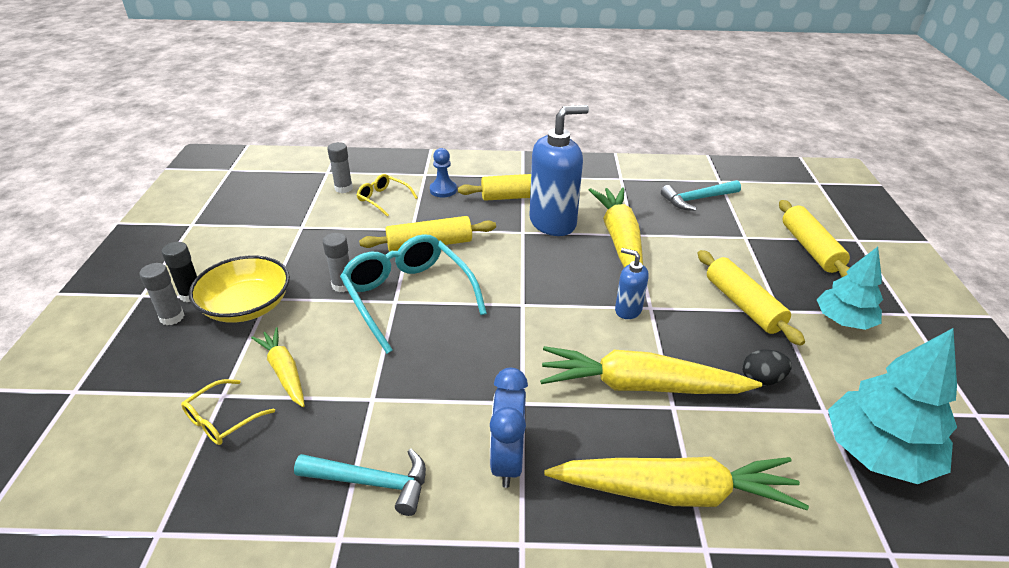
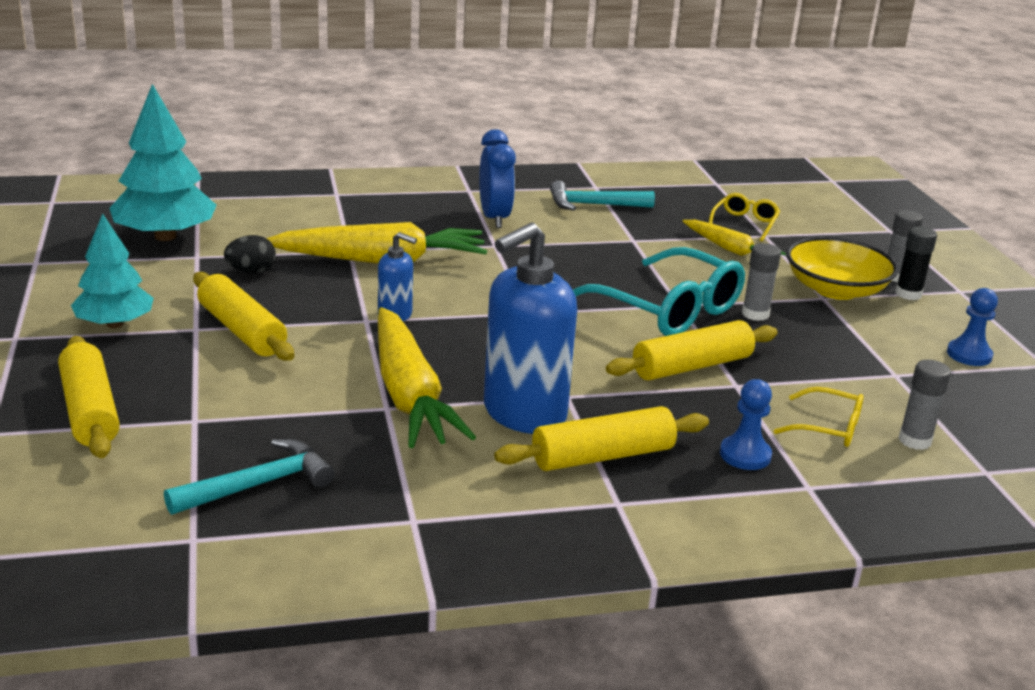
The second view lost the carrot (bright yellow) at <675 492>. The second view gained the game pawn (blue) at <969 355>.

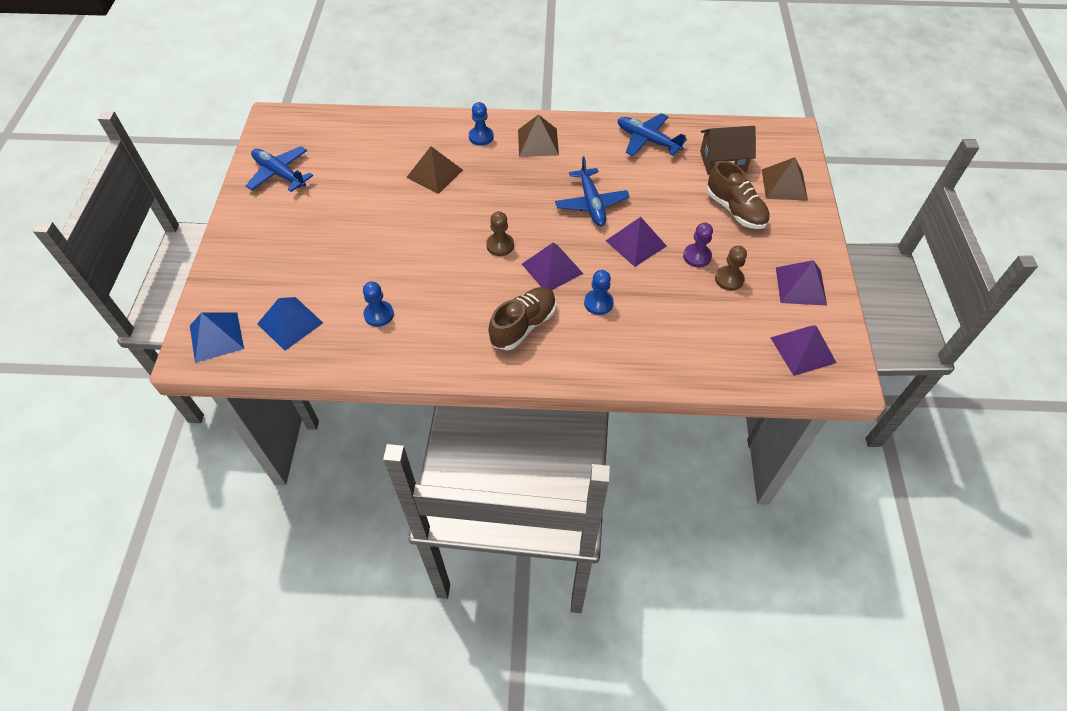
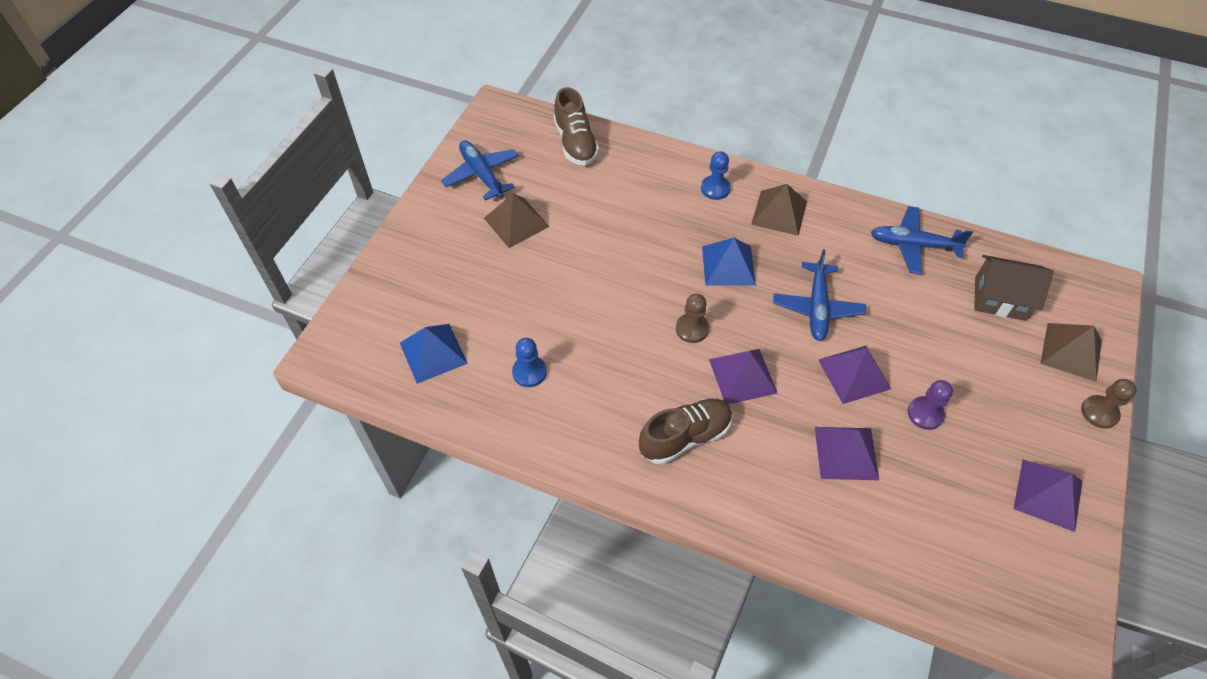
The solid pyramid (blue) ended up elsewhere, having gone from <216 337> to <728 265>. The solid pyramid (brown) ended up elsewhere, having gone from <434 173> to <516 222>. The second view lost the game pawn (blue) at <598 303>. The aeroplane (blue) at <647 140> ended up facing another way, 45 degrees counterclockwise from before. The sneaker (brown) ended up elsewhere, having gone from <735 210> to <575 143>. The game pawn (brown) ended up elsewhere, having gone from <729 279> to <1099 412>. The solid pyramid (violet) ended up elsewhere, having gone from <803 350> to <846 452>.

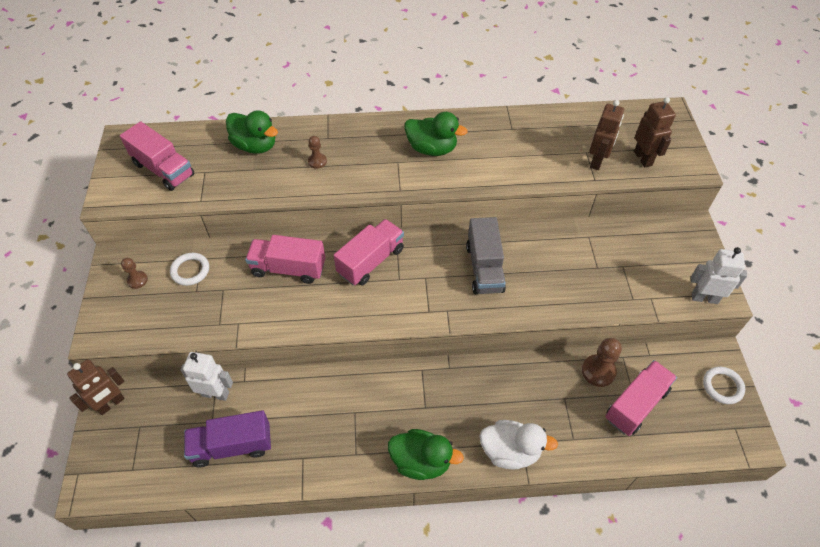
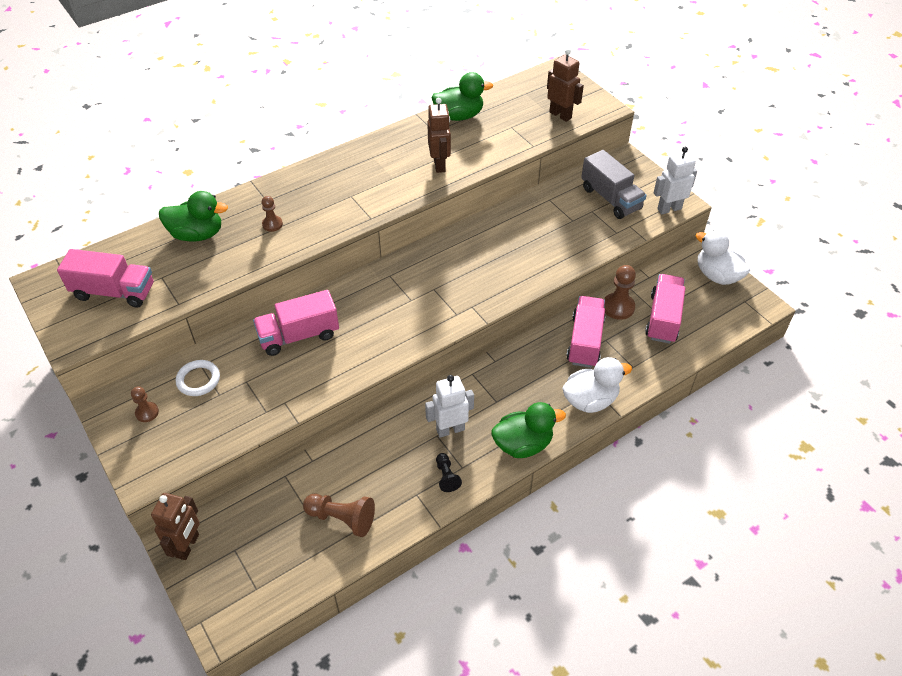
The robot (pure white) ended up elsewhere, having gone from <215 393> to <450 429>. Where the toy truck (violet) stood at <232 446>, the game pawn (brown) came to stand at <342 518>. The toy truck (pink) ended up elsewhere, having gone from <371 261> to <585 341>. The duck (leaf-green) ended up elsewhere, having gone from <432 149> to <459 116>. The toy truck (ash-grey) ended up elsewhere, having gone from <484 268> to <610 198>. The robot (brown) ended up elsewhere, having gone from <597 161> to <439 165>. Where the torus (pure white) stood at <722 386>, the duck (pure white) came to stand at <717 275>. The second view gained the game pawn (black) at <446 476>.

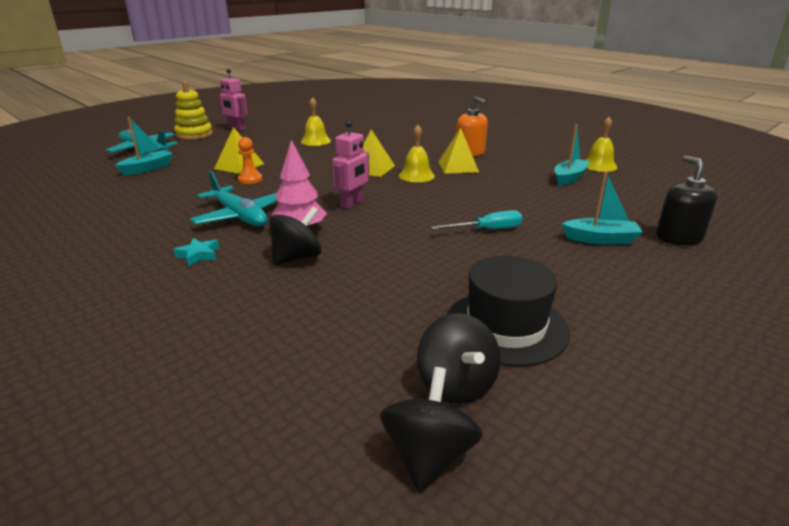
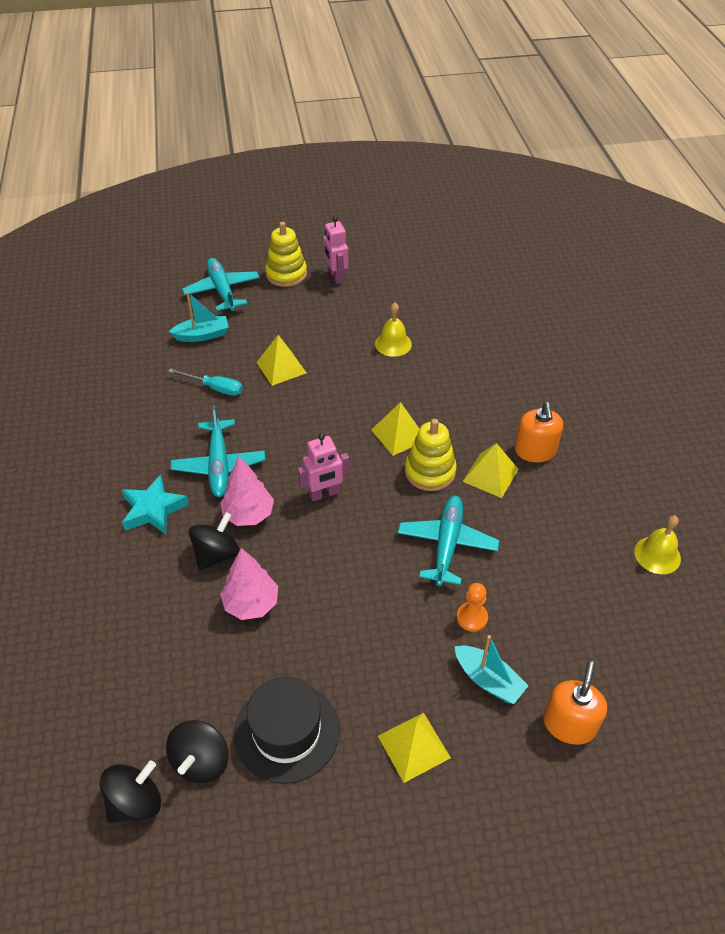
The size of the star shape (aqua) at <198 255> changed by a factor of 1.75. The game pawn (orange-coloured) ended up elsewhere, having gone from <250 179> to <472 617>. The toy top (black) at <297 257> ended up facing another way, 45 degrees counterclockwise from before. Where the bell (bright yellow) stood at <416 175>, the ring stacker (bright yellow) came to stand at <430 471>. The screwdriver (aqua) ended up elsewhere, having gone from <487 230> to <214 388>. The second view lost the boat (aqua) at <569 178>. What was the pump bottle (black) at <679 237> turned into the pump bottle (orange-coloured) at <569 724>. The second view gained the tree (pink) at <251 604>. The second view gained the solid pyramid (bright yellow) at <414 747>. The second view gained the aeroplane (aqua) at <447 544>.

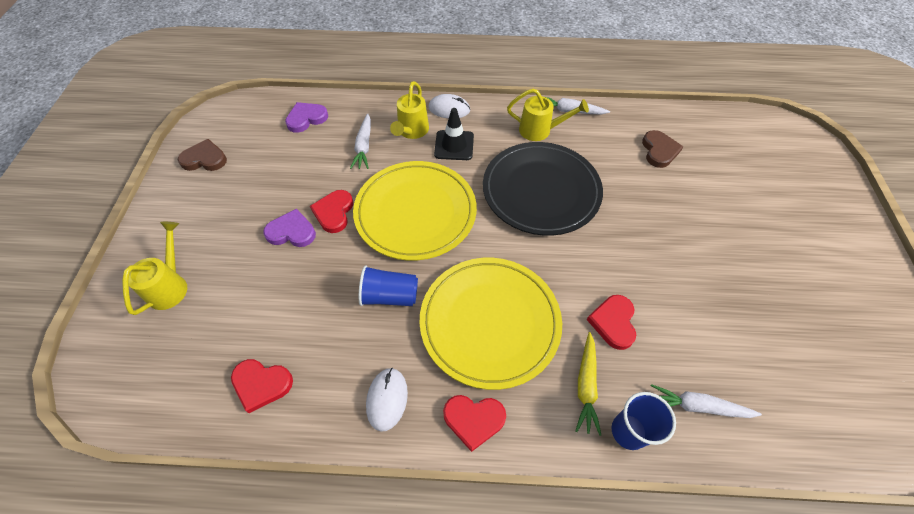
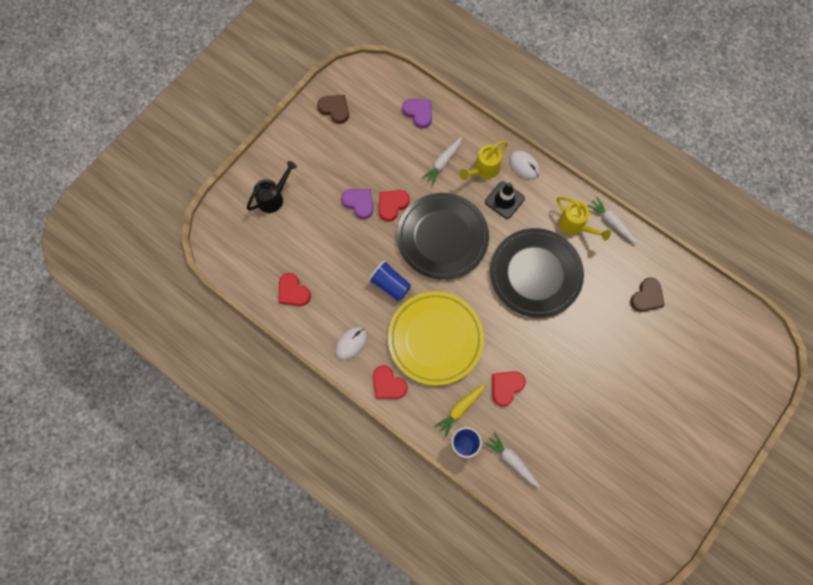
What was the watering pot (bright yellow) at <170 286> turned into the watering pot (black) at <273 197>. The heart (violet) at <306 118> ended up facing another way, 45 degrees clockwise from before. What was the dinner plate (bright yellow) at <415 212> turned into the dinner plate (black) at <442 237>.

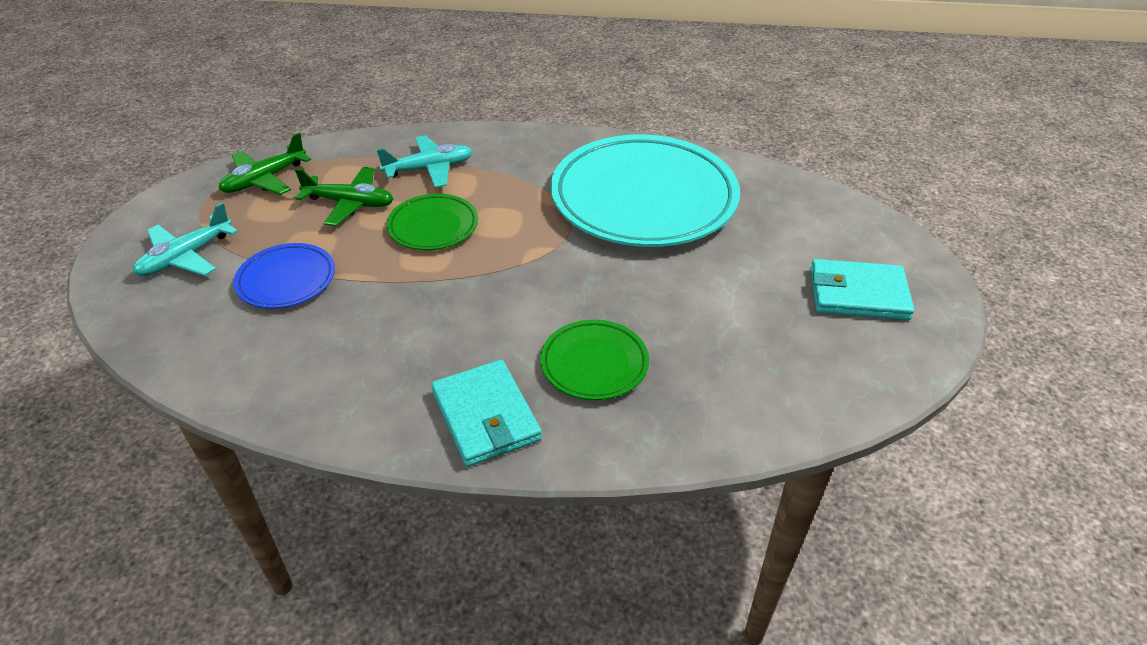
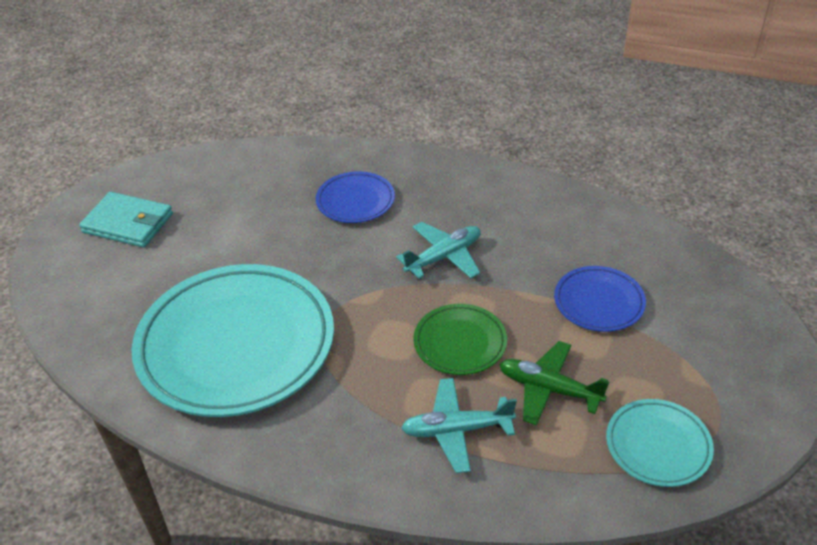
The aeroplane (aqua) ended up elsewhere, having gone from <186 257> to <444 257>. Where the aeroplane (leaf-green) stood at <264 179>, the dinner plate (aqua) came to stand at <658 446>. The second view lost the card wallet (aqua) at <486 416>. What was the dinner plate (leaf-green) at <594 364> turned into the dinner plate (blue) at <355 201>.

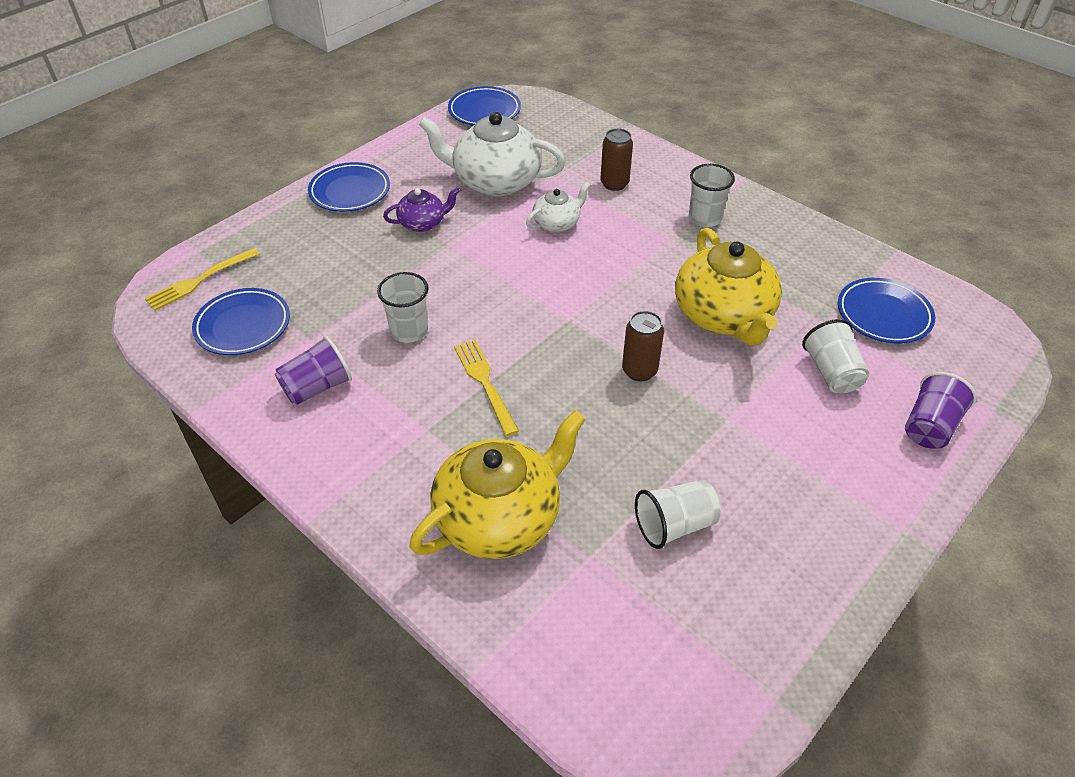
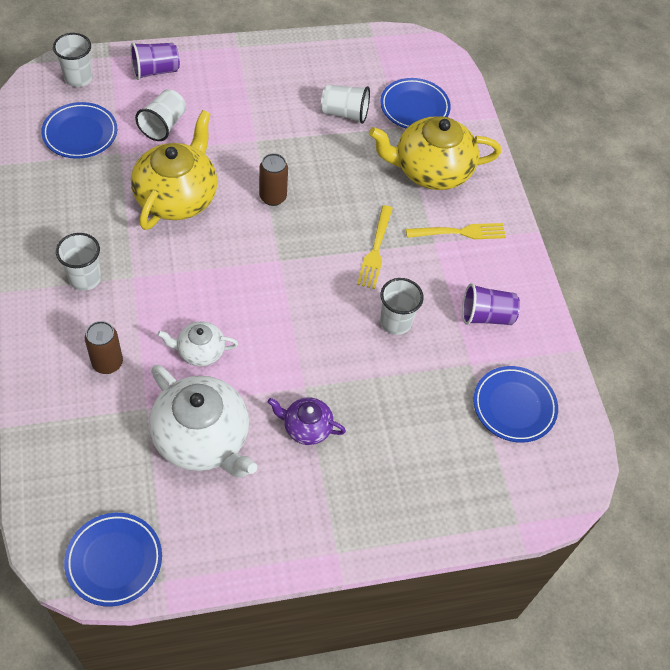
The fork (bright yellow) ended up elsewhere, having gone from <200 280> to <459 232>. The dinner plate (blue) ended up elsewhere, having gone from <350 191> to <414 107>. The second view gained the tumbler (pure white) at <78 78>.

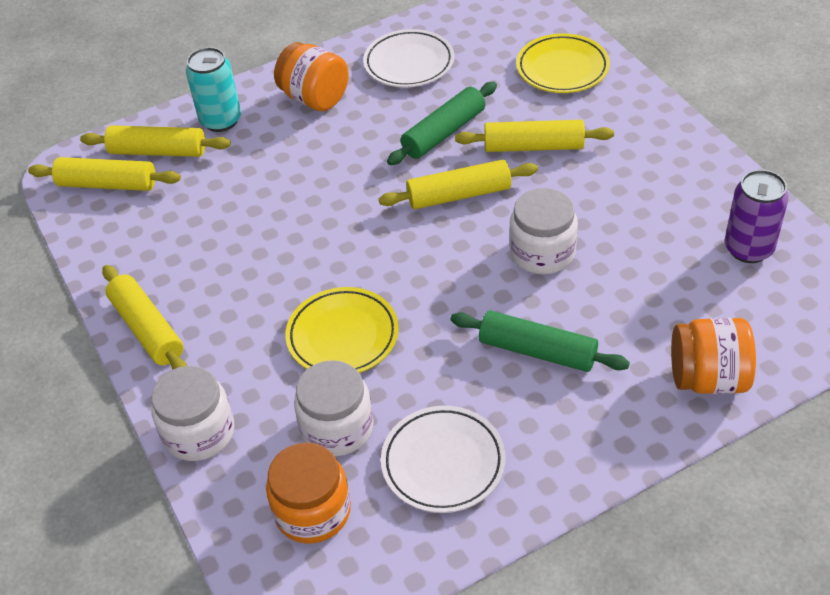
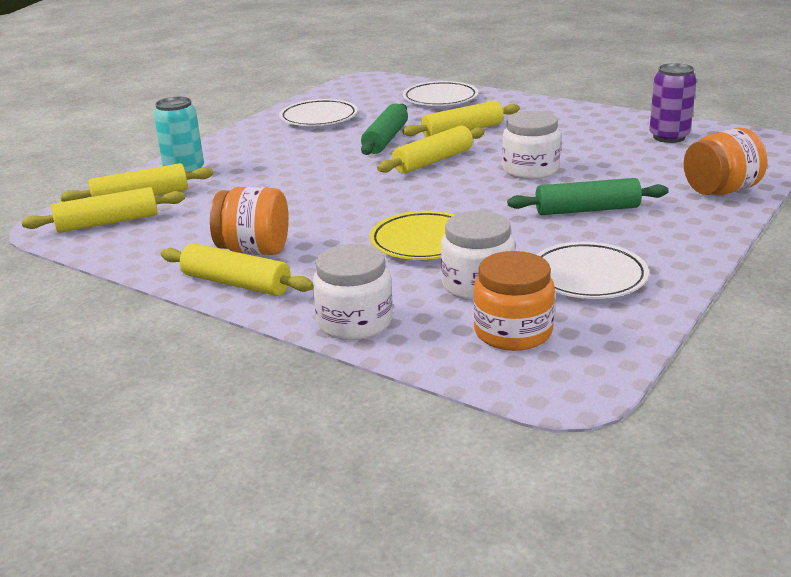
The jar (orange-coloured) ended up elsewhere, having gone from <315 98> to <254 250>. What was the dinner plate (bright yellow) at <562 68> turned into the dinner plate (pure white) at <440 99>.

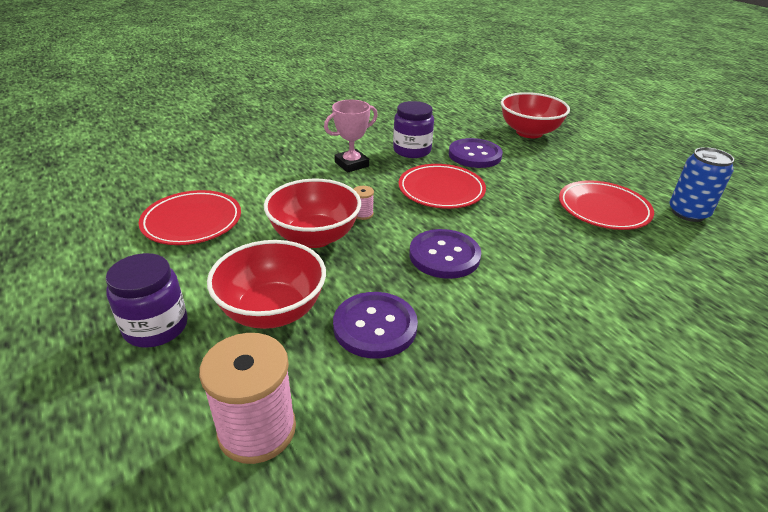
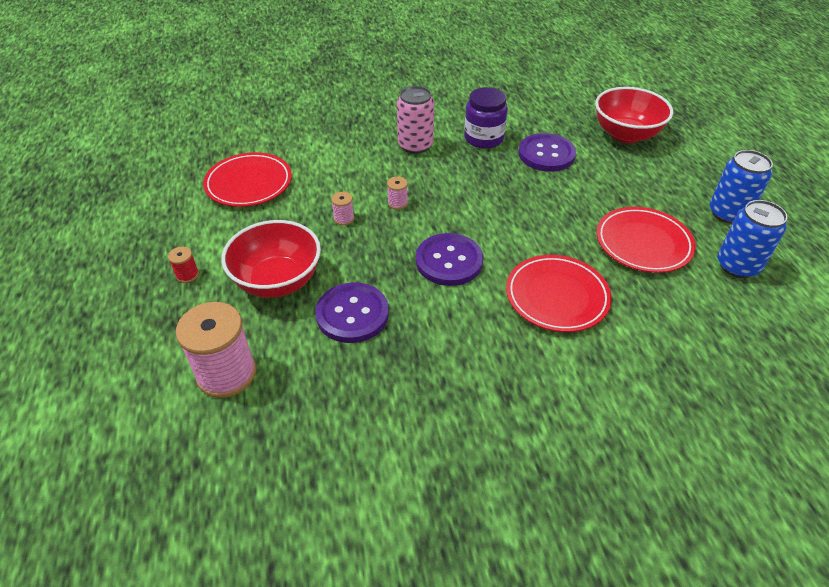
Where the jar (violet) stood at <156 327>, the reel of thread (crimson) came to stand at <187 275>. Where the serving bowl (crimson) stood at <315 237>, the reel of thread (pink) came to stand at <344 218>. Where the prize cup (pink) stood at <351 164>, the soda can (pink) came to stand at <415 145>. The dinner plate (crimson) ended up elsewhere, having gone from <441 190> to <557 296>. The second view gained the soda can (blue) at <728 213>.

